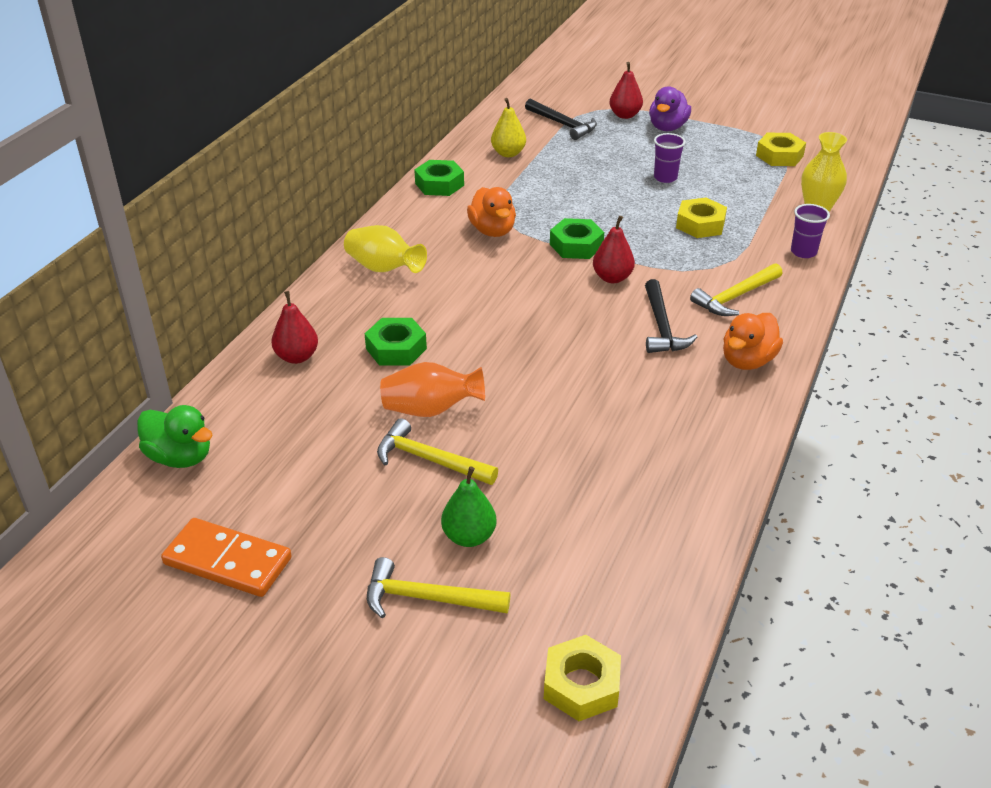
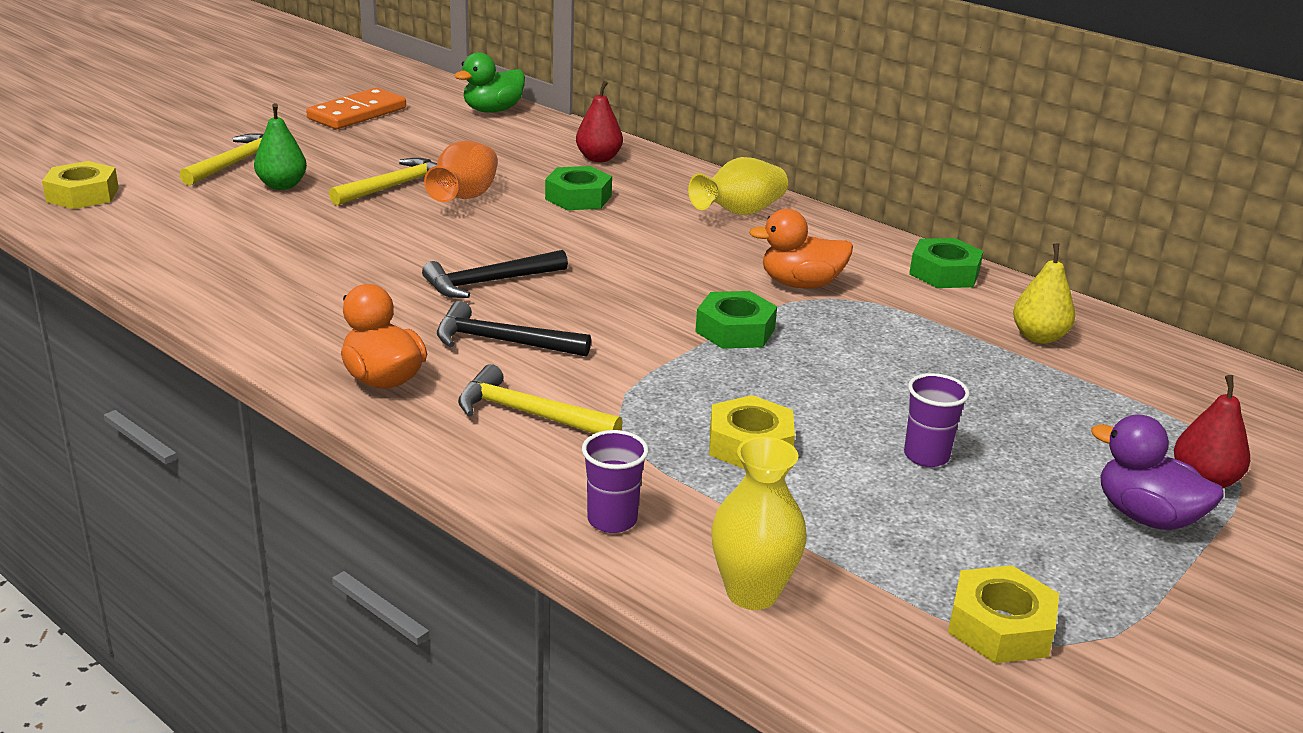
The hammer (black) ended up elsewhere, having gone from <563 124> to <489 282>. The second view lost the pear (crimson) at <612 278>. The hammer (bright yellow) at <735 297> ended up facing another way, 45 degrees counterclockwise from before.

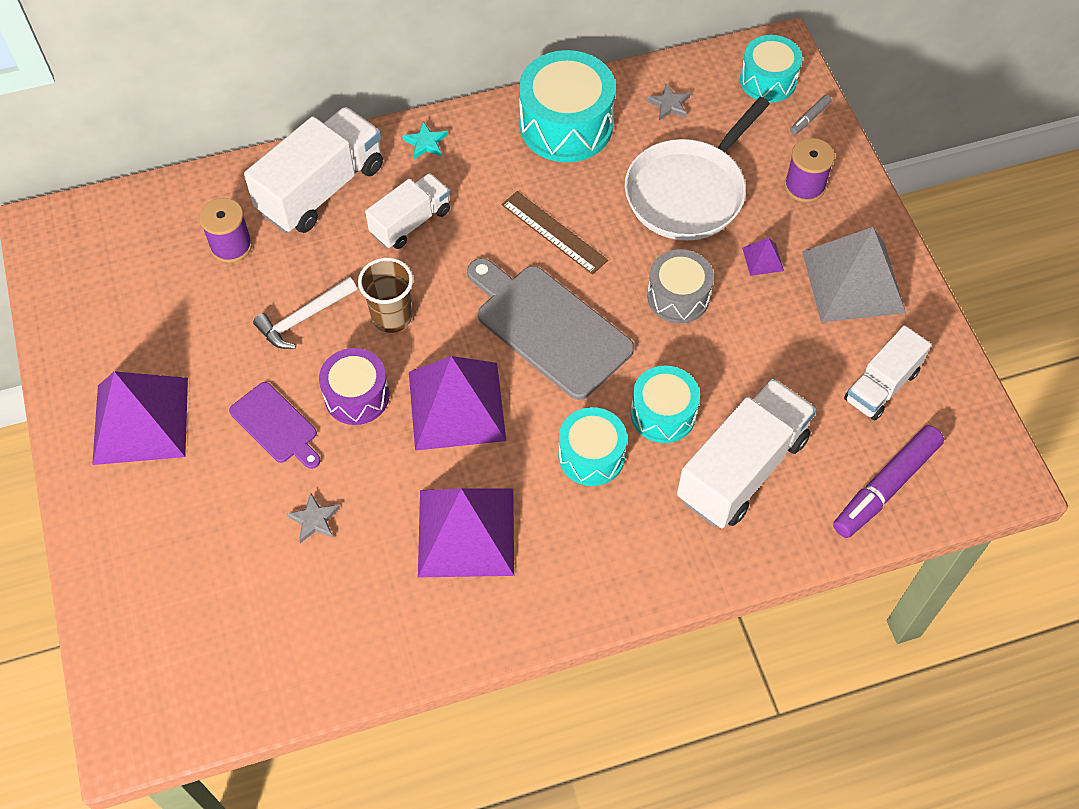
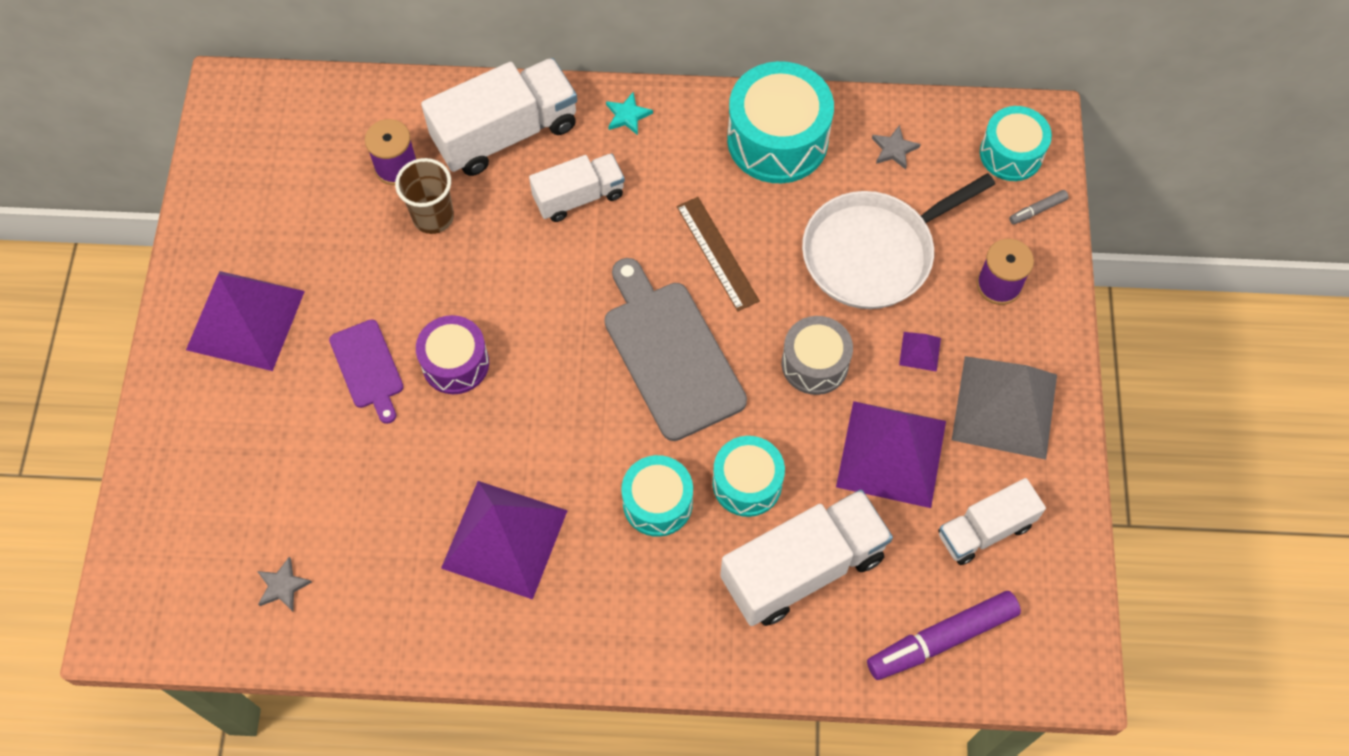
The second view lost the hammer (pure white) at <303 318>. The star shape (ash-grey) ended up elsewhere, having gone from <314 520> to <283 586>. The tumbler (brown) ended up elsewhere, having gone from <392 317> to <433 217>. The solid pyramid (violet) ended up elsewhere, having gone from <456 406> to <891 454>.

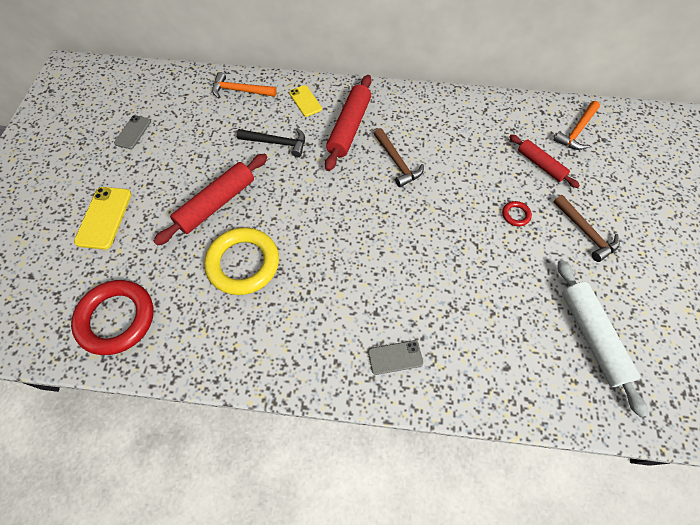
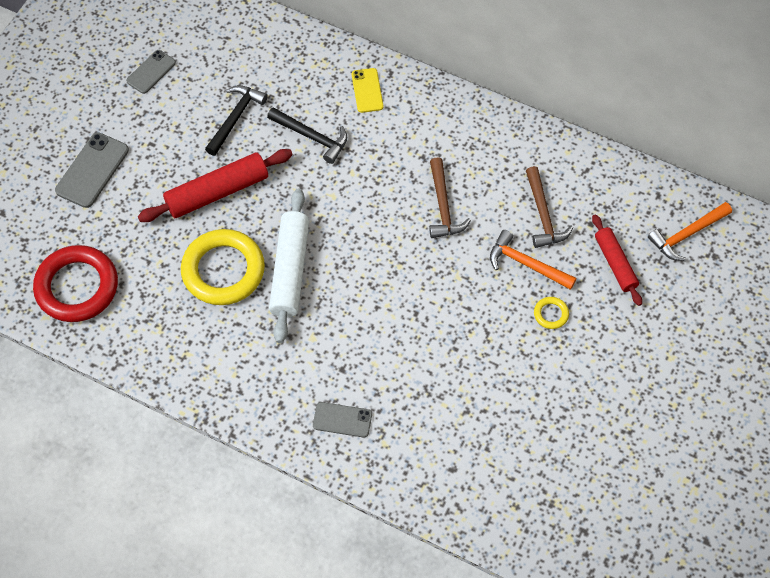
What was the mobile phone (bright yellow) at <104 218> turned into the mobile phone (ash-grey) at <92 170>. The hammer (orange-coloured) ended up elsewhere, having gone from <240 91> to <526 264>. The second view lost the rolling pin (crimson) at <349 128>. What was the torus (crimson) at <516 215> turned into the torus (bright yellow) at <551 314>. The hammer (brown) ended up elsewhere, having gone from <585 232> to <543 215>. The rolling pin (pure white) ended up elsewhere, having gone from <592 337> to <290 270>. The second view gained the hammer (black) at <235 118>.

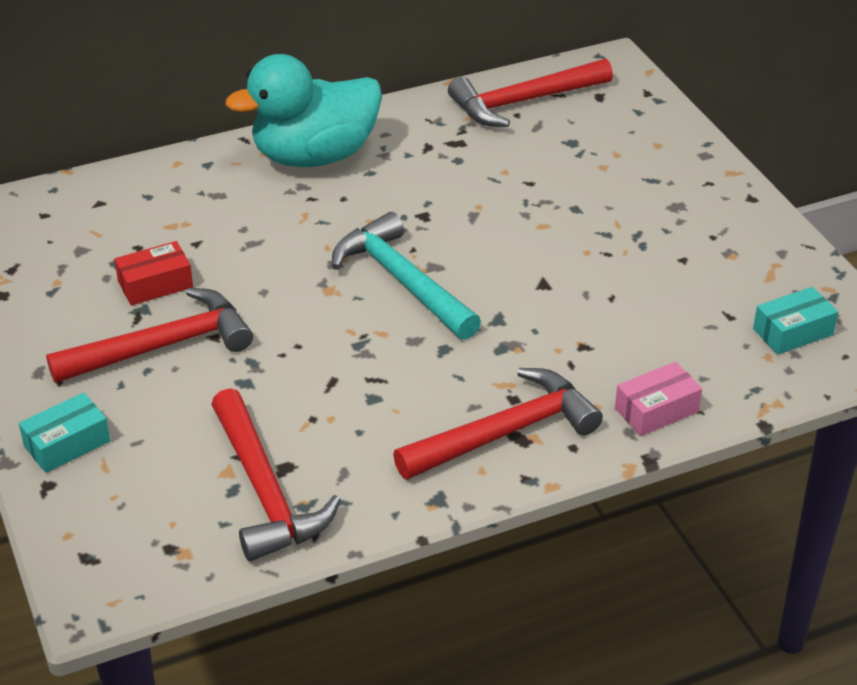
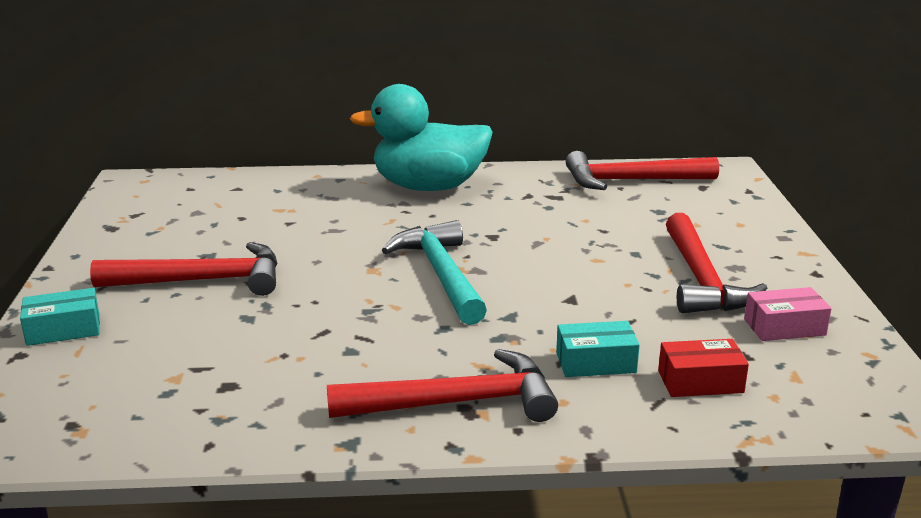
The box (crimson) ended up elsewhere, having gone from <155 284> to <700 381>. The hammer (crimson) ended up elsewhere, having gone from <264 491> to <701 279>. The box (pink) ended up elsewhere, having gone from <656 410> to <784 327>. The box (aqua) ended up elsewhere, having gone from <793 332> to <596 362>.

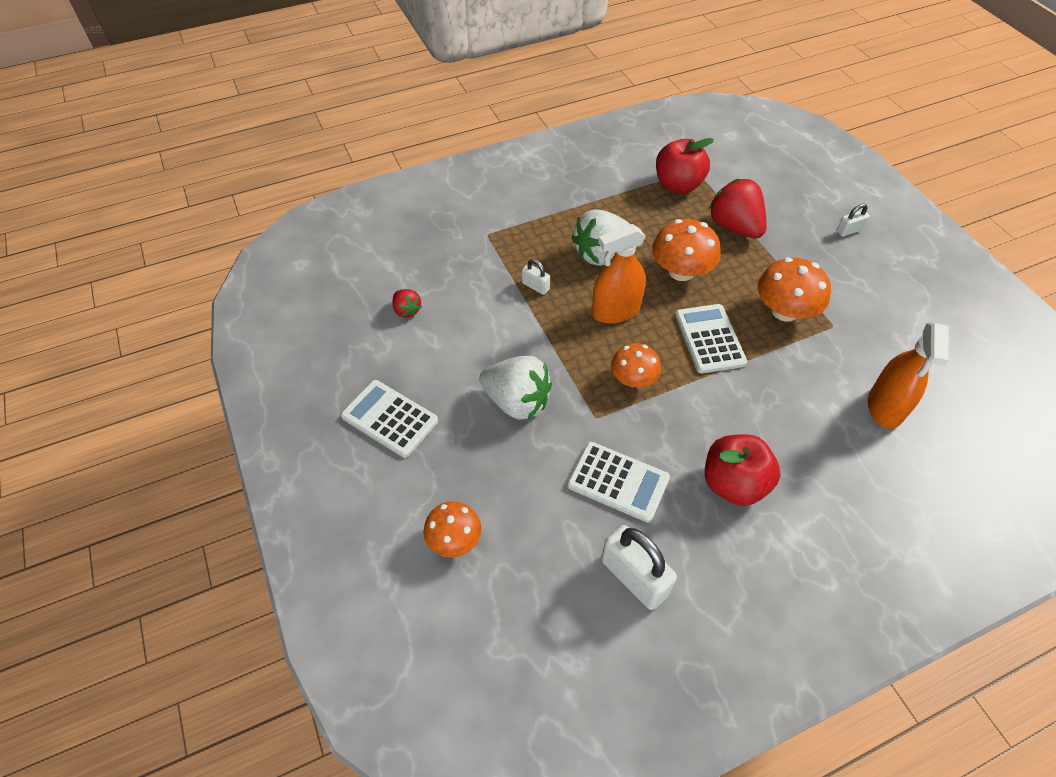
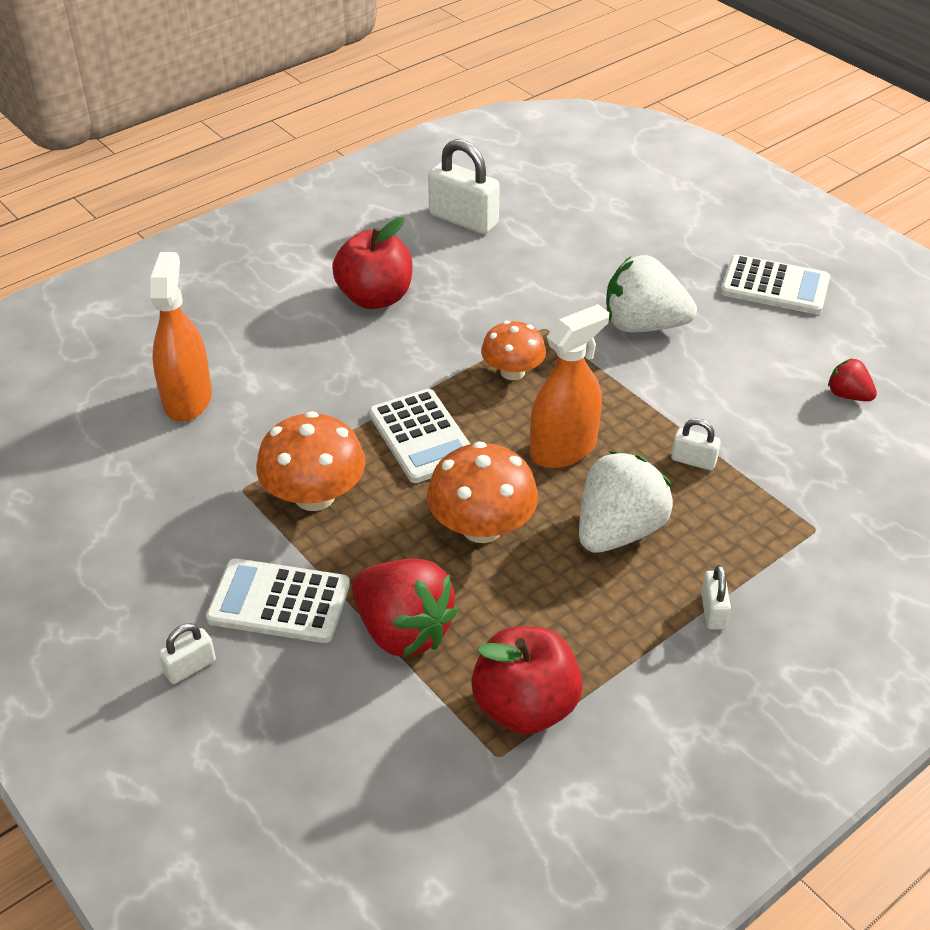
The second view lost the mushroom (orange-coloured) at <454 539>. The calculator (pure white) ended up elsewhere, having gone from <618 482> to <279 602>. The second view gained the lock (pure white) at <713 611>.

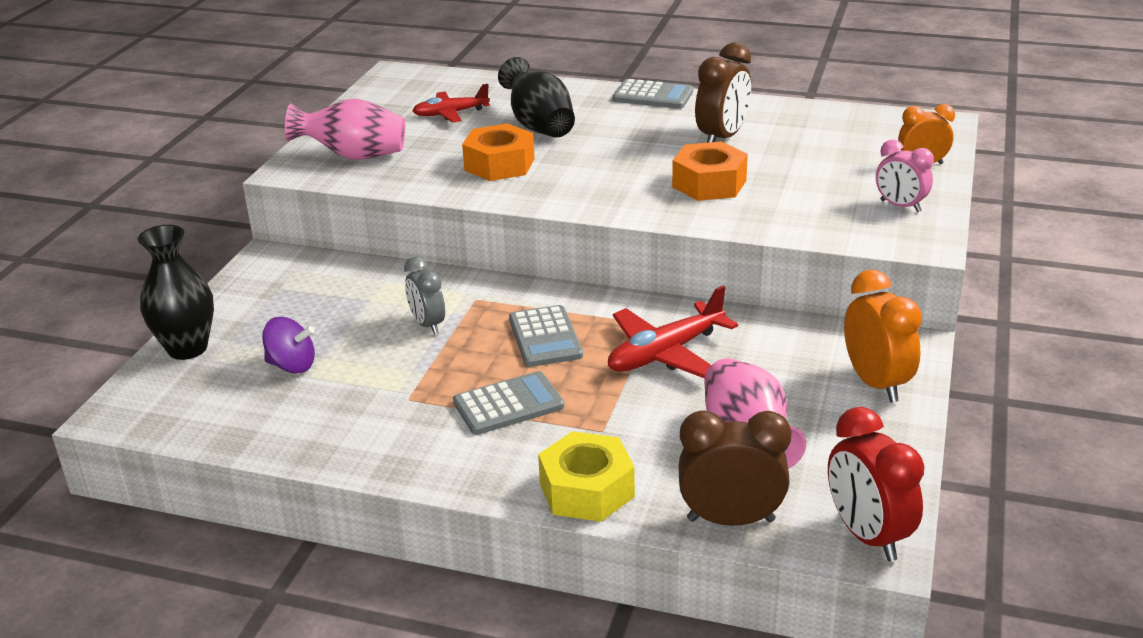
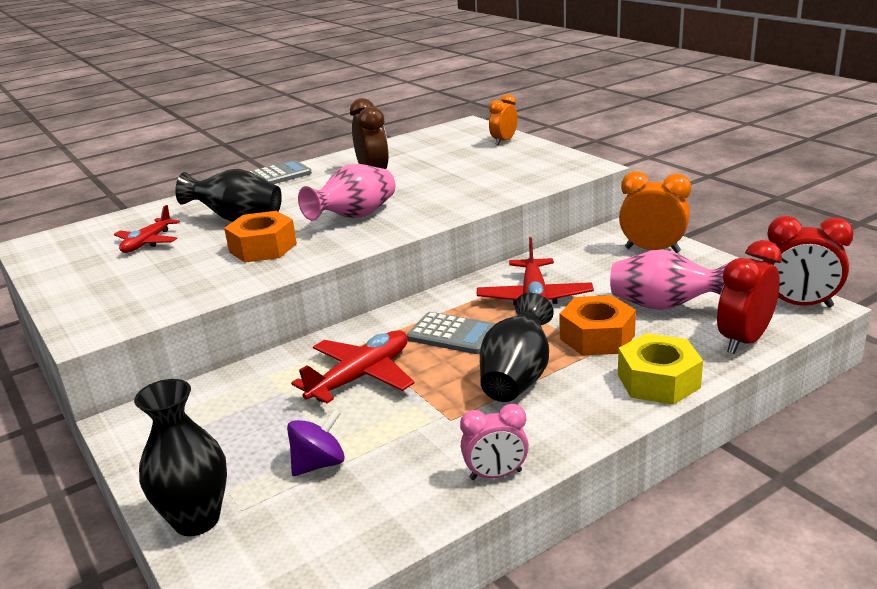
The tall vase (pink) ended up elsewhere, having gone from <354 156> to <354 217>. Where the bedside clock (ash-grey) stood at <427 325>, the aeroplane (crimson) came to stand at <361 376>. Where the calculator (ash-grey) stood at <508 405>, the tall vase (black) came to stand at <517 377>. The hex nut (orange-coloured) ended up elsewhere, having gone from <709 184> to <597 337>. What was the bedside clock (brown) at <731 520> turned into the bedside clock (crimson) at <743 341>. The bedside clock (pink) ended up elsewhere, having gone from <900 206> to <496 475>.

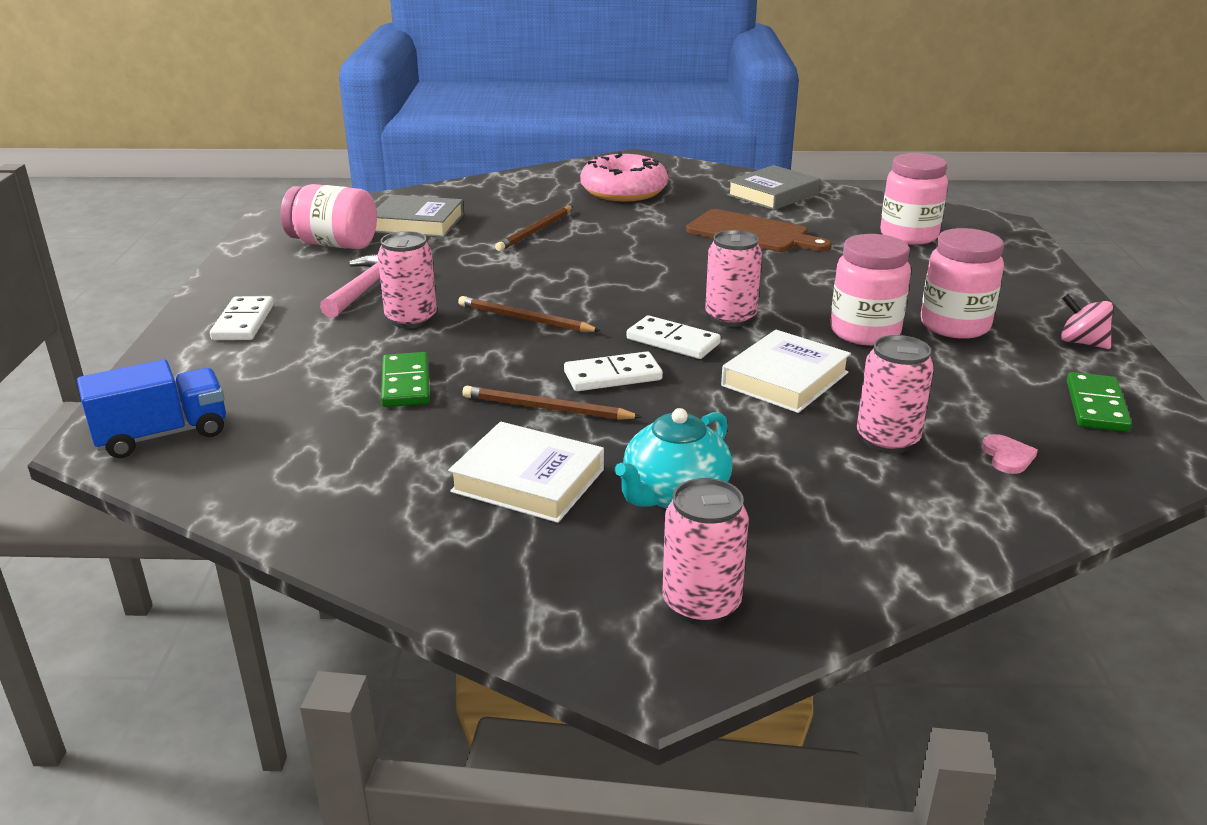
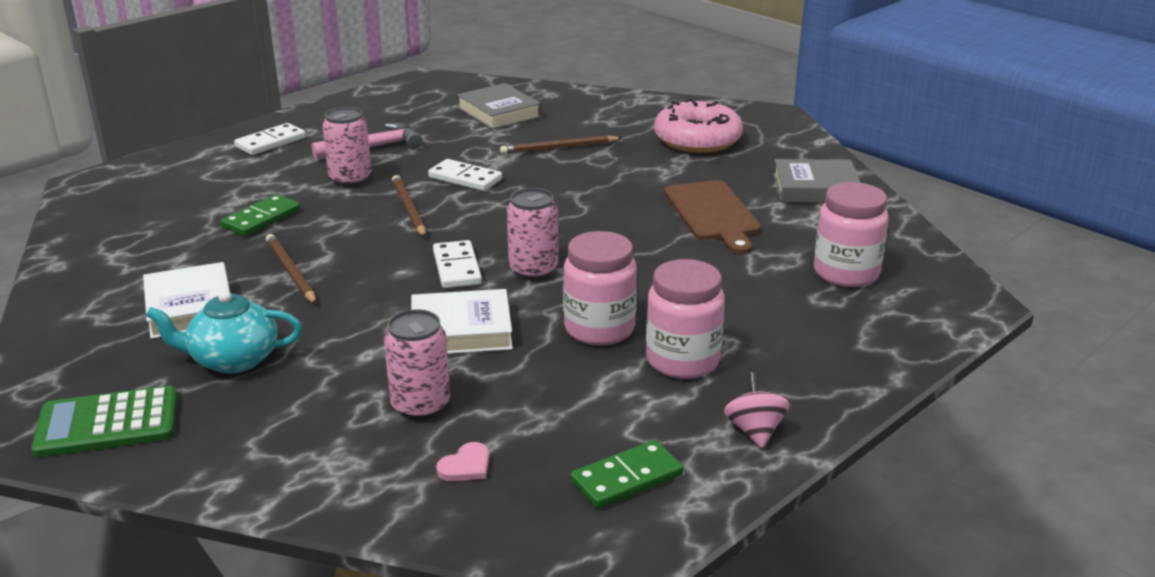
The second view lost the toy truck (blue) at <162 435>. The second view lost the jar (pink) at <333 244>. The domino piece (pure white) ended up elsewhere, having gone from <613 376> to <465 178>. Where the soda can (pink) stood at <701 604>, the calculator (leaf-green) came to stand at <107 423>.

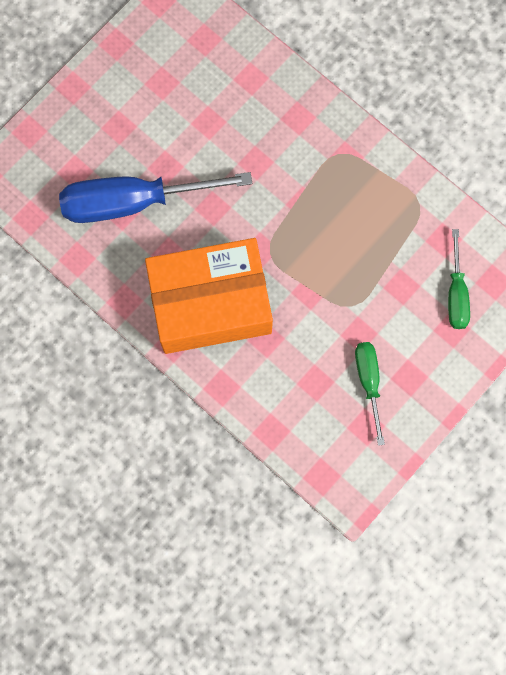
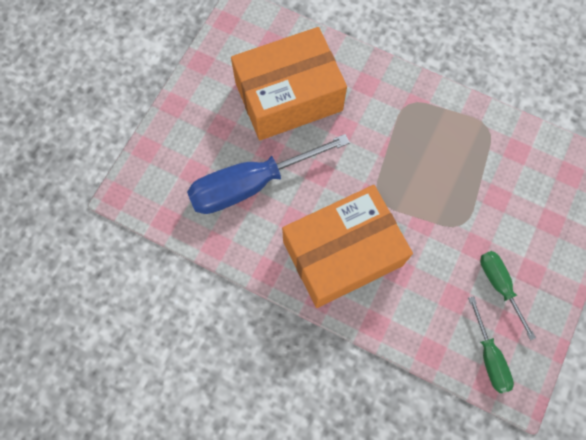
The screwdriver (leaf-green) ended up elsewhere, having gone from <456 293> to <489 356>. The second view gained the box (orange-coloured) at <288 96>.

